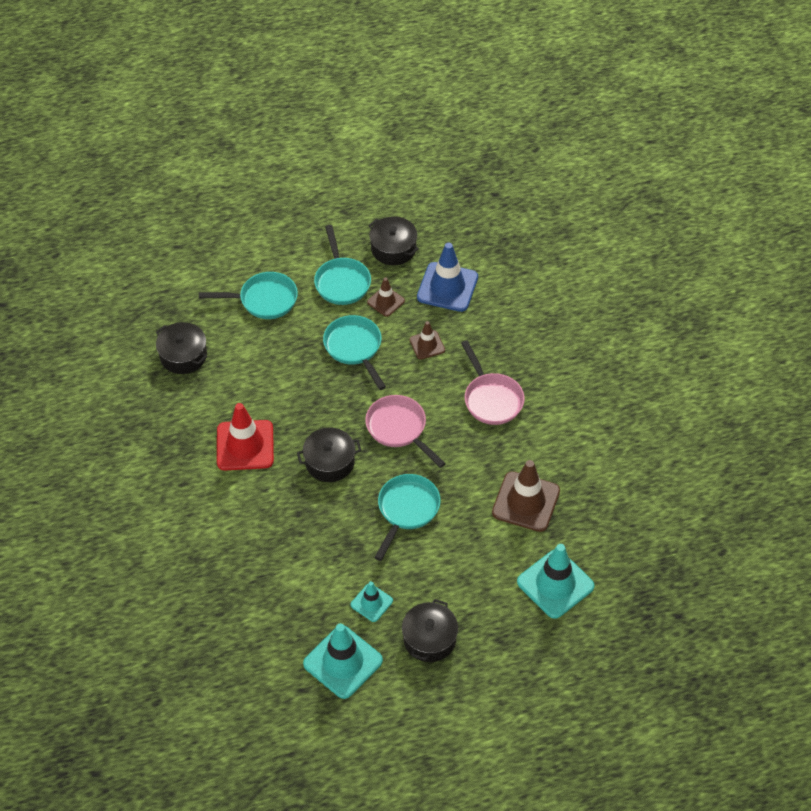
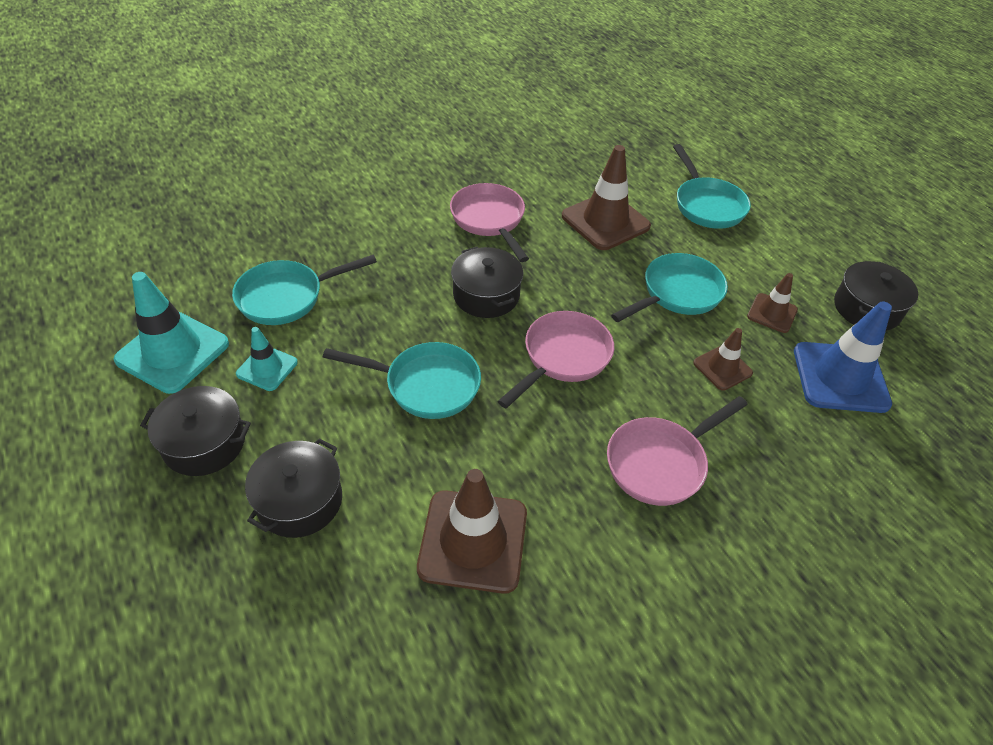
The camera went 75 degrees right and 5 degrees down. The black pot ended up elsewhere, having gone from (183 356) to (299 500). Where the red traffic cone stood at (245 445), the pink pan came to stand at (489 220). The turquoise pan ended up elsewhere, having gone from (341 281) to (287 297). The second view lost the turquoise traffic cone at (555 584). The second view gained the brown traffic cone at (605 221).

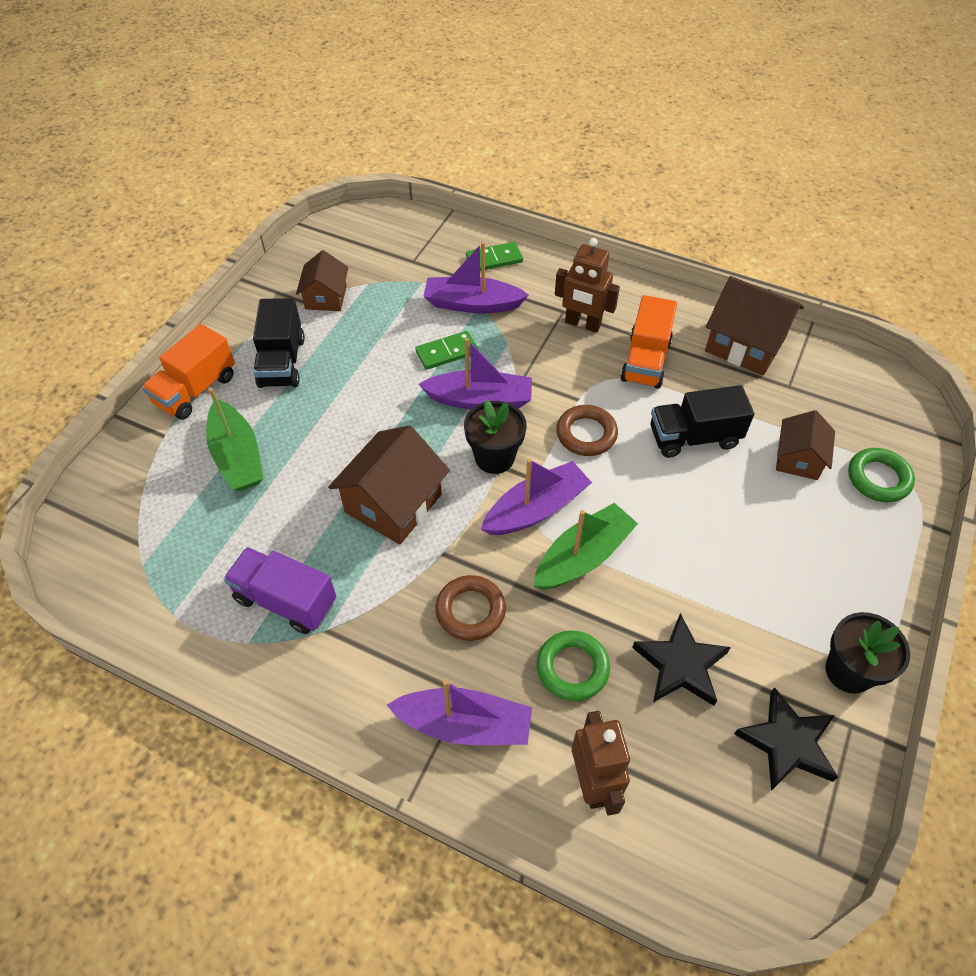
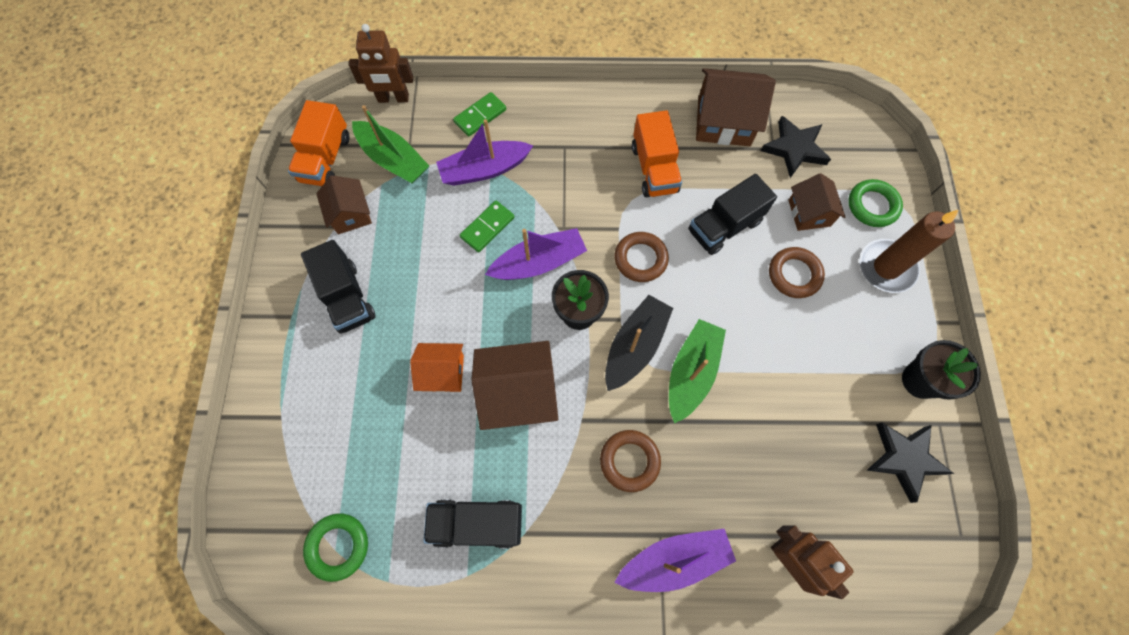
The camera went 25 degrees left and 15 degrees up. The orange truck ended up elsewhere, having gone from (196 390) to (325 159). The green boat ended up elsewhere, having gone from (237 456) to (393 159). What was the purple truck at (285 600) turned into the black truck at (477 523). The brown house at (393 503) ended up facing another way, 75 degrees clockwise from before. What was the purple boat at (536 509) turned into the black boat at (635 346). The green ring ended up elsewhere, having gone from (572 668) to (338 546). The brown robot ended up elsewhere, having gone from (582 324) to (393 98). The black star ended up elsewhere, having gone from (680 665) to (794 149). The second view gained the orange house at (443 373). The second view gained the brown ring at (794 274). The second view gained the brown candle at (886 267).

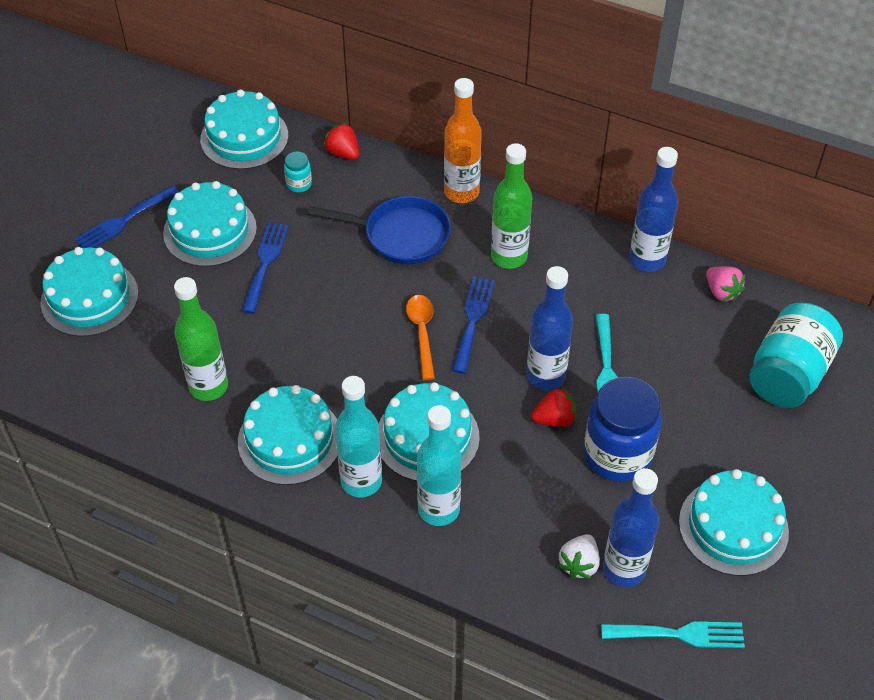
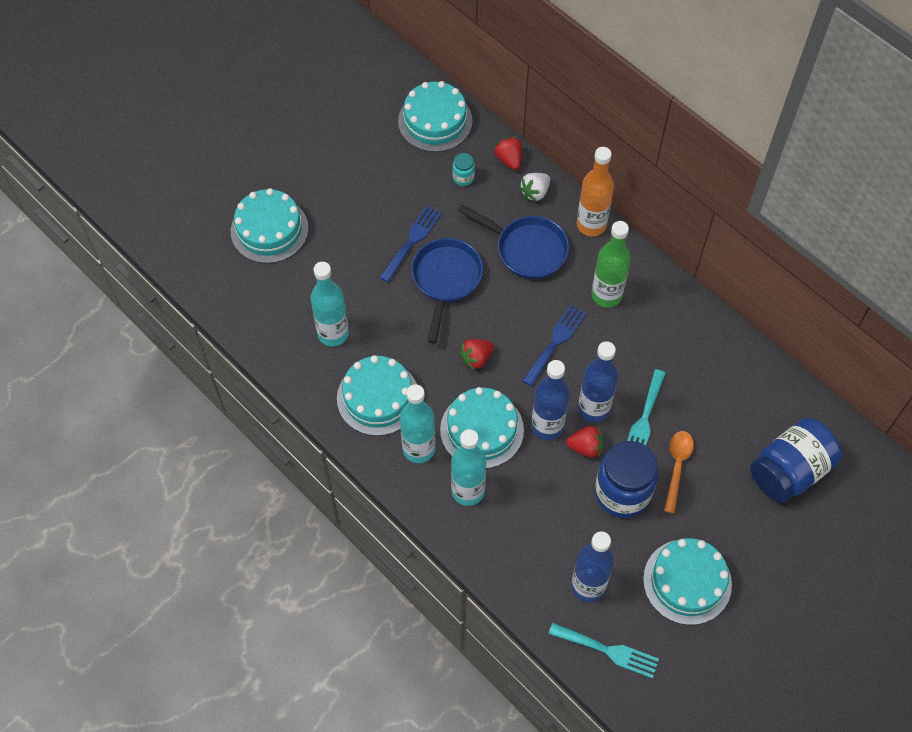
The camera went 20 degrees right and 10 degrees up. The second view lost the blue fork at (123 221). The second view lost the turquoise cake at (210 231). What was the green bottle at (208 386) turned into the turquoise bottle at (333 333). The orange spoon ended up elsewhere, having gone from (422 333) to (677 467). The white strawberry ended up elsewhere, having gone from (579 564) to (535 192). The blue bottle ended up elsewhere, having gone from (647 260) to (547 426). The second view lost the pink strawberry at (721 292). What was the turquoise jar at (788 374) turned into the blue jar at (789 471). The second view gained the blue pan at (446 280). The second view gained the red strawberry at (476 358).

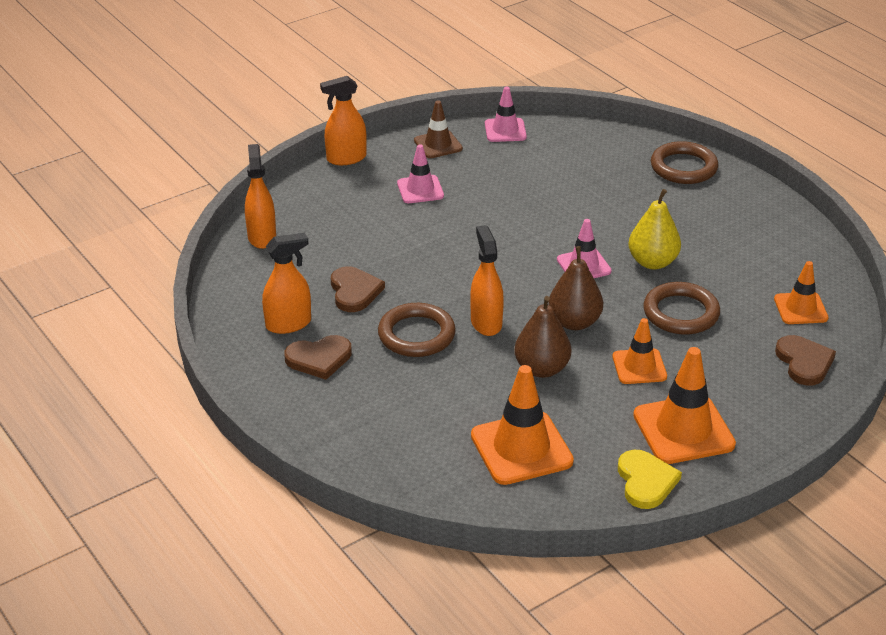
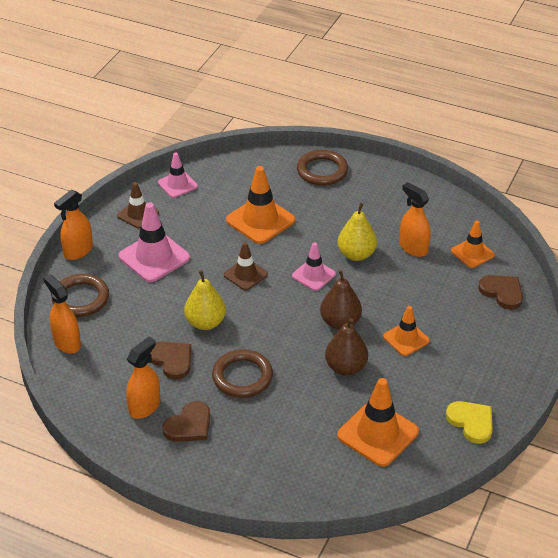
The camera went 30 degrees left and 5 degrees up. The size of the pink traffic cone at (420 190) changed by a factor of 1.65. The orange spray bottle ended up elsewhere, having gone from (486 323) to (413 248). The orange traffic cone ended up elsewhere, having gone from (683 430) to (260 220). The brown ring ended up elsewhere, having gone from (681 313) to (80 298). The second view gained the yellow pear at (205 322). The second view gained the brown traffic cone at (245 274).

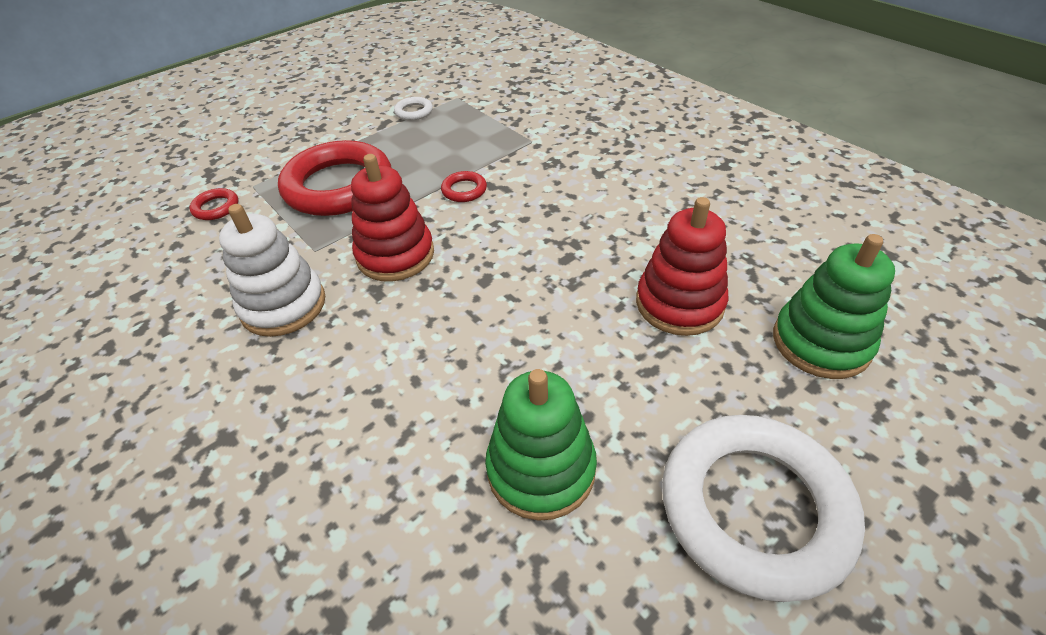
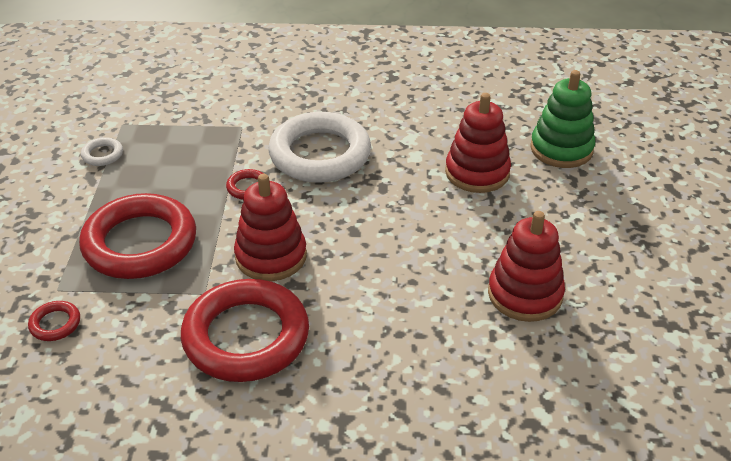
The camera went 50 degrees left and 5 degrees down. Where the white stacking toy stood at (283 305), the red ring came to stand at (246 336). What was the green stacking toy at (541 469) turned into the red stacking toy at (525 294). The white ring ended up elsewhere, having gone from (754 508) to (320 154).

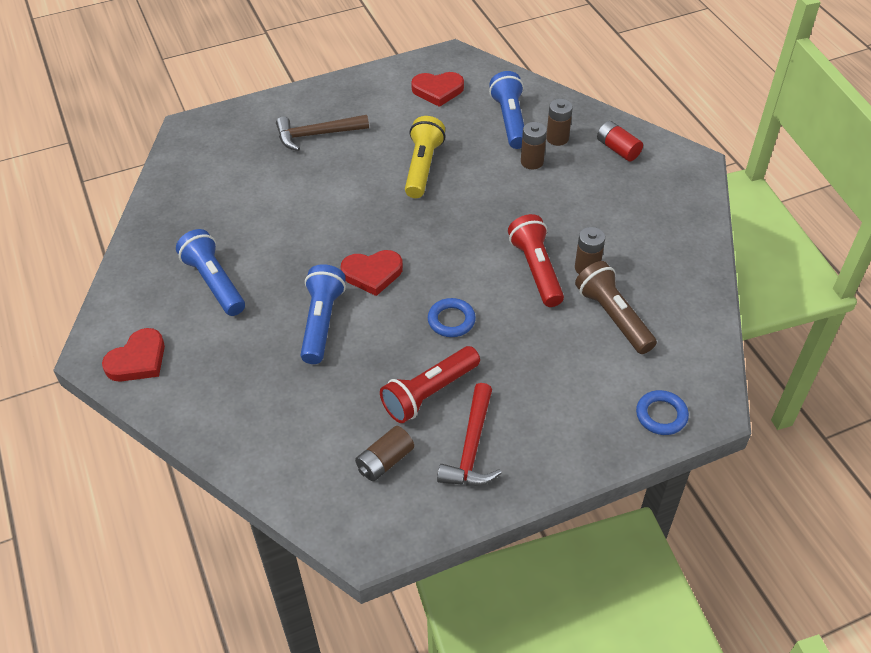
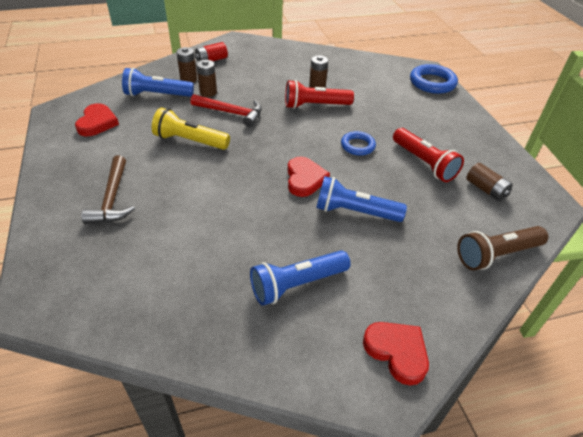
The camera went 85 degrees left and 5 degrees down. The red hammer ended up elsewhere, having gone from (471 447) to (231 113). The brown flashlight ended up elsewhere, having gone from (613 317) to (496 255). The size of the blue ring at (661 415) changed by a factor of 1.60.

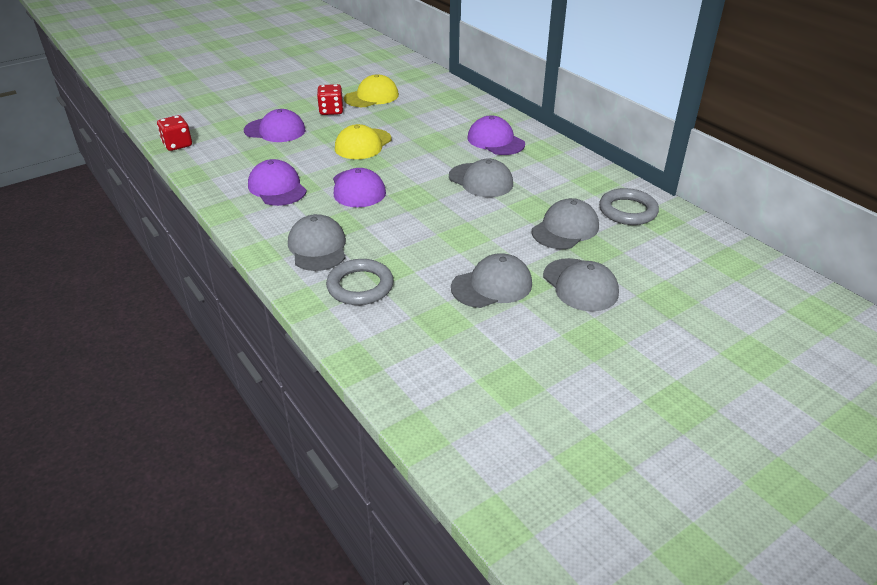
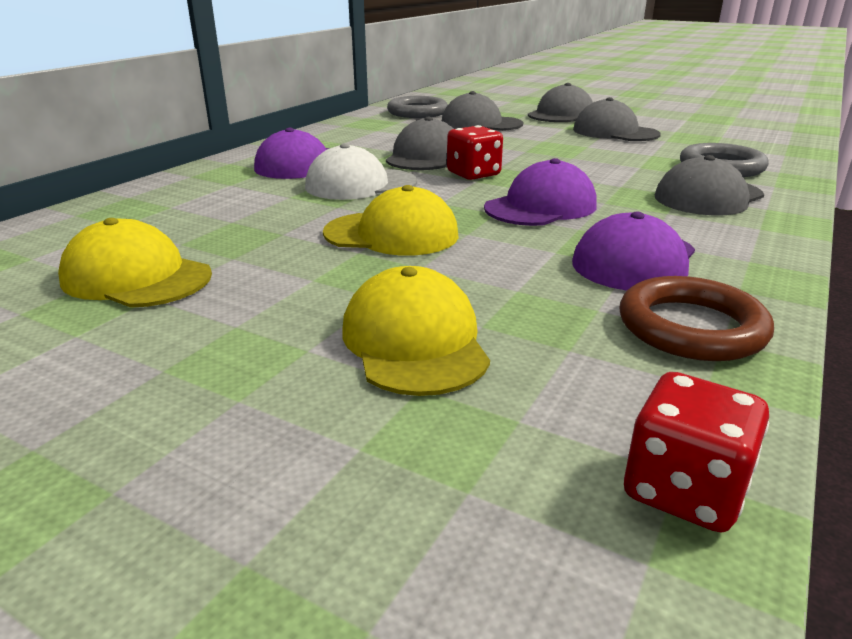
The camera went 115 degrees left and 10 degrees down. What was the purple cap at (275 130) turned into the yellow cap at (414 341). The red dice ended up elsewhere, having gone from (331 111) to (473 174). The second view gained the white cap at (360 185). The second view gained the brown ring at (691 327).

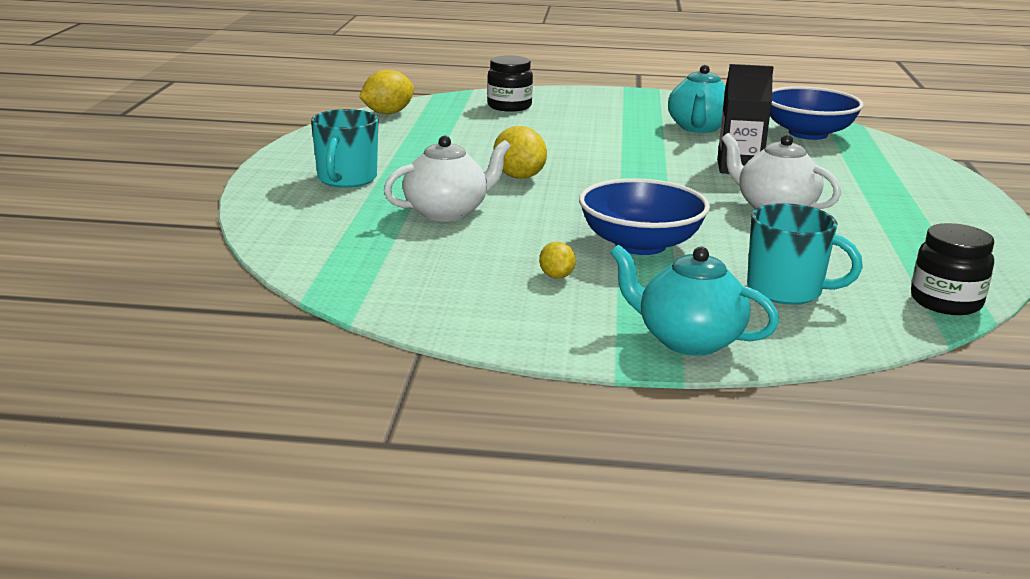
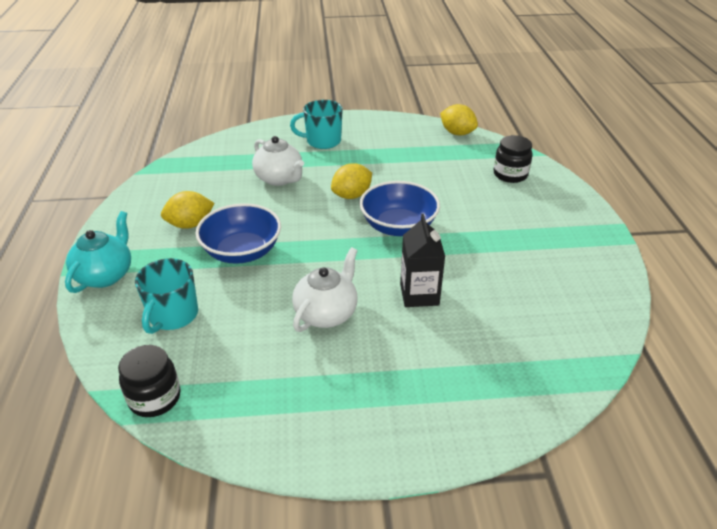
The camera went 80 degrees right and 15 degrees up. The size of the yellow lemon at (556 276) changed by a factor of 1.79. The second view lost the turquoise teapot at (698 128). The blue bowl ended up elsewhere, having gone from (808 133) to (398 226).

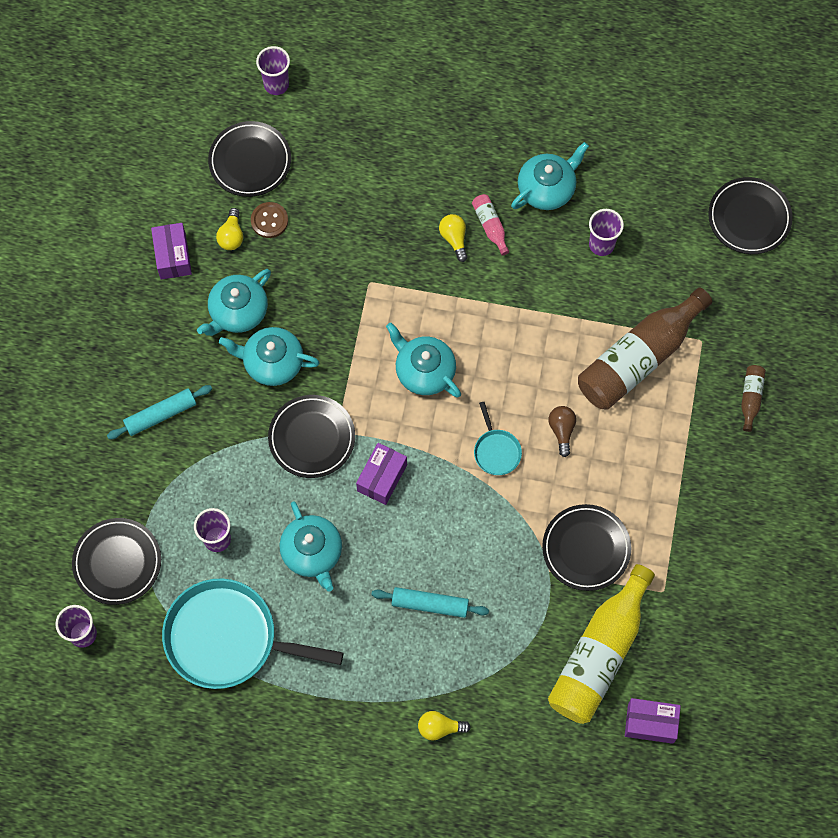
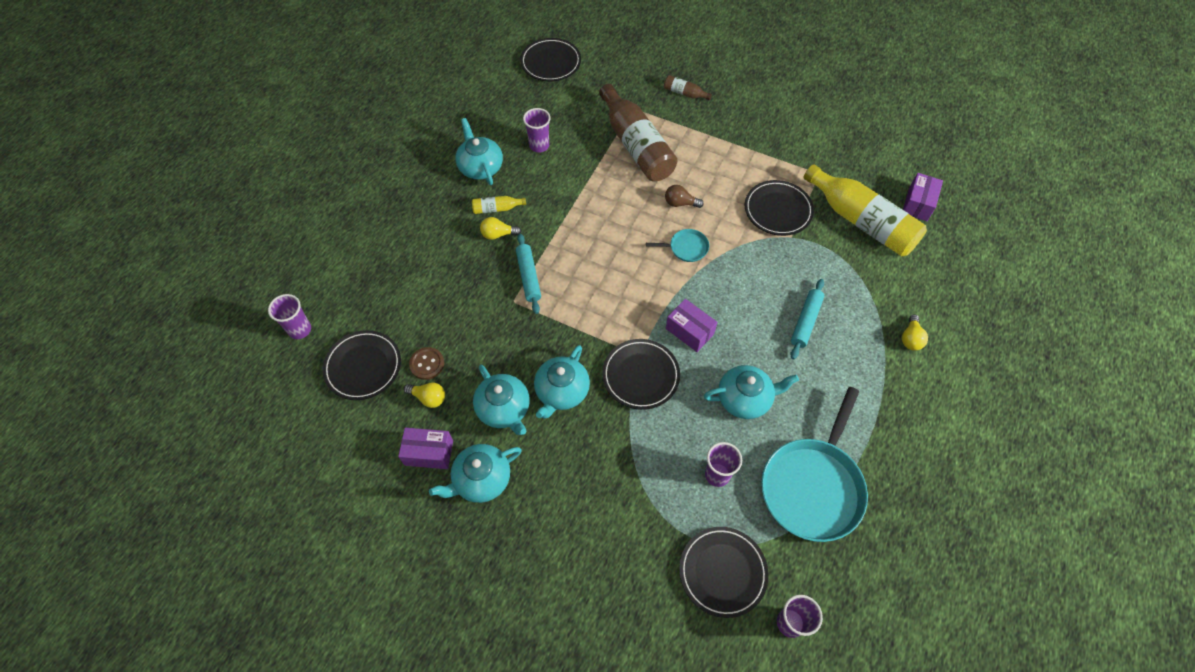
The camera went 75 degrees left and 10 degrees down. The turquoise rolling pin ended up elsewhere, having gone from (161 415) to (529 276). The turquoise teapot ended up elsewhere, having gone from (424 371) to (481 479). What was the pink bottle at (490 226) turned into the yellow bottle at (497 209).

